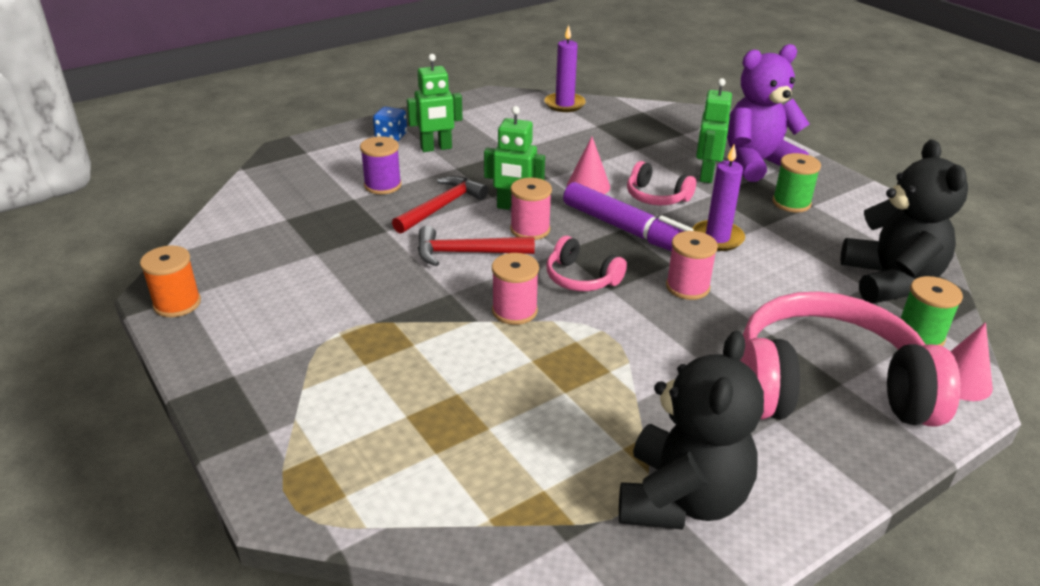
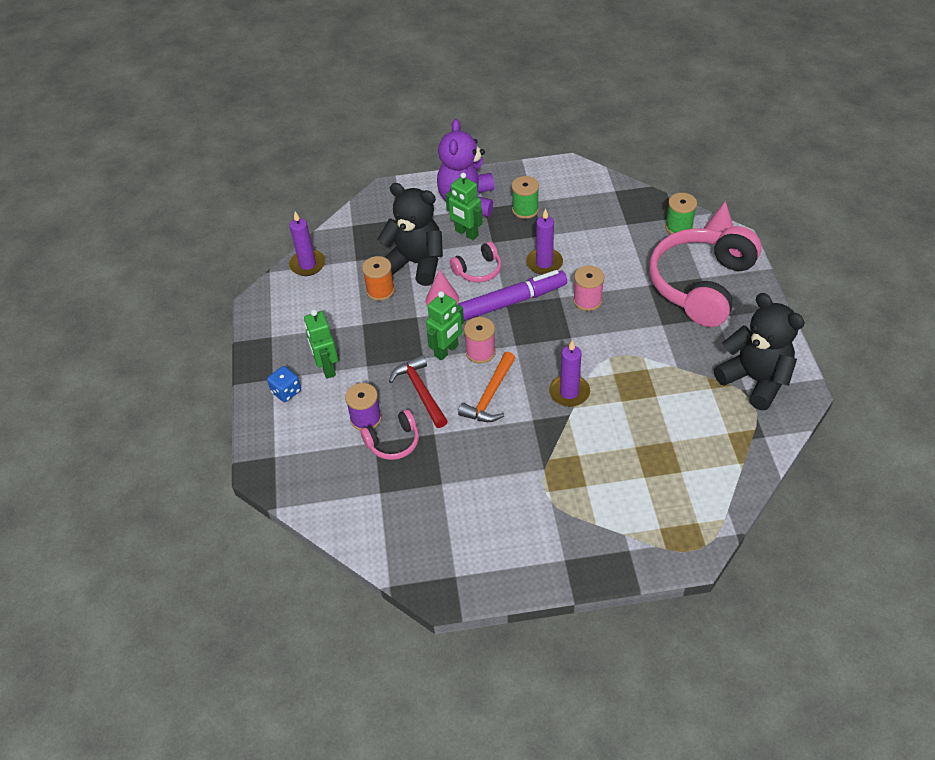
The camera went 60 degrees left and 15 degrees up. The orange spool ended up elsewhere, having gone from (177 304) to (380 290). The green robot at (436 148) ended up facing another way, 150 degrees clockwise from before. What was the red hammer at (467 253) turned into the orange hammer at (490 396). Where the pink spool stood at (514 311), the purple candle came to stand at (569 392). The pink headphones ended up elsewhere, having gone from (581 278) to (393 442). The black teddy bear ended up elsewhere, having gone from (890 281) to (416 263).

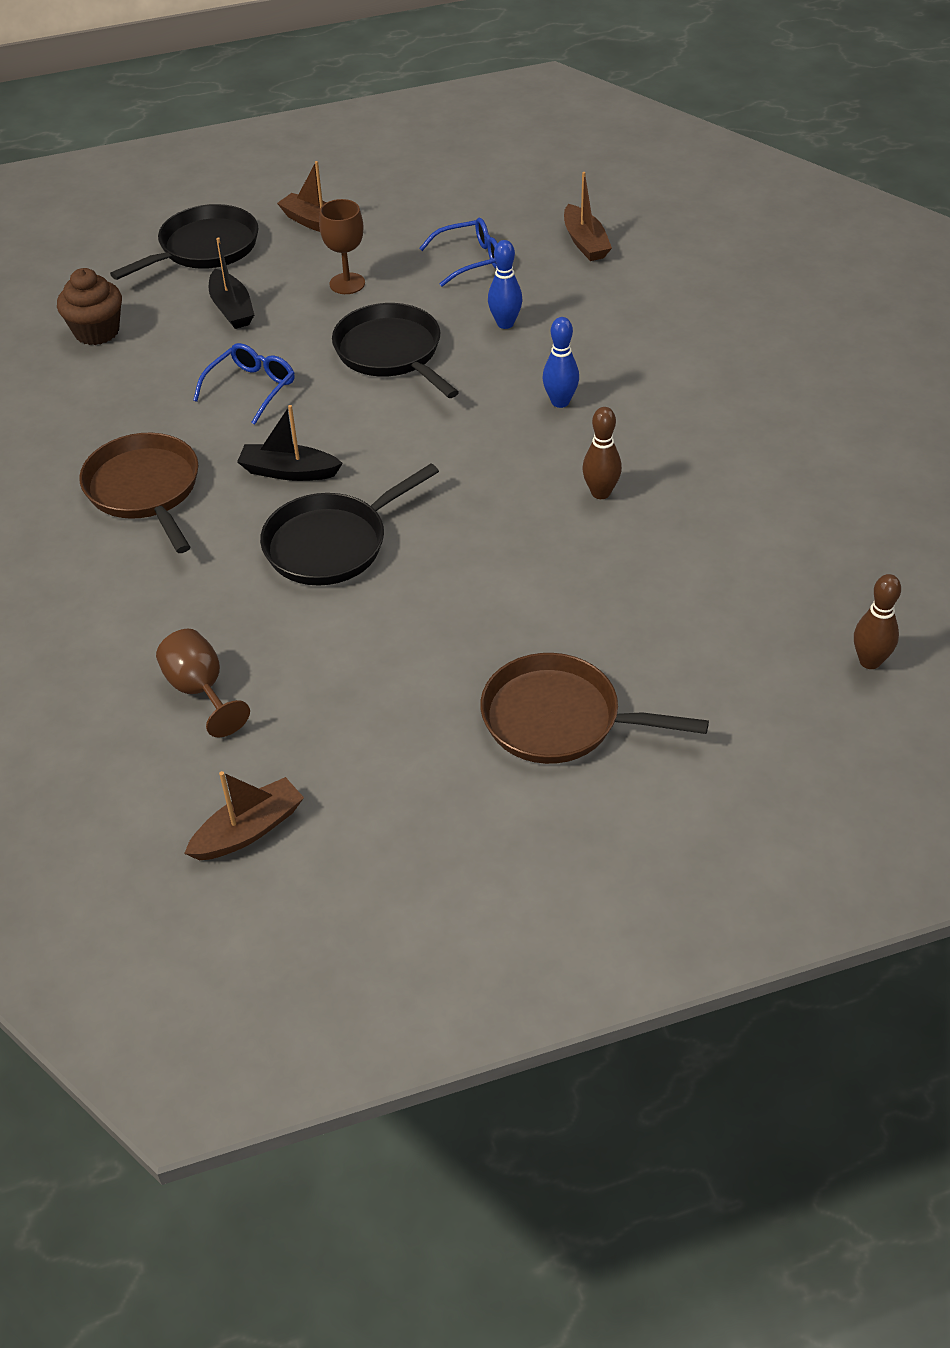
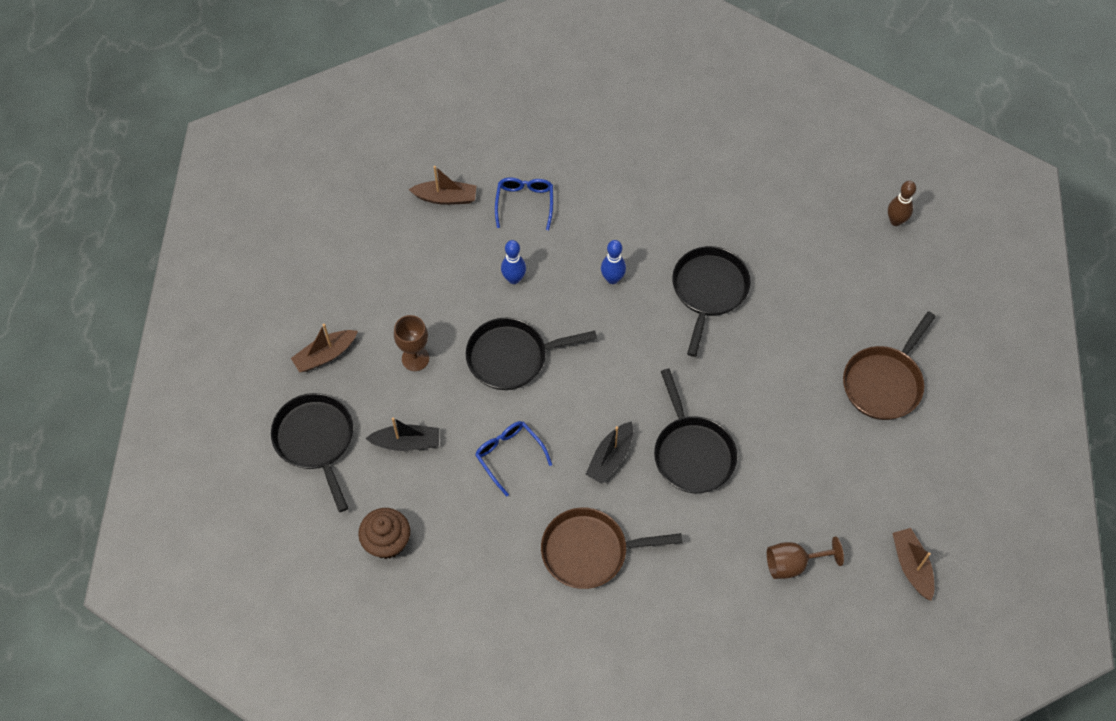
The camera went 70 degrees left and 15 degrees up. The blue glasses ended up elsewhere, having gone from (470 260) to (524 203). Where the brown bowling pin stood at (600 493), the black pan came to stand at (709 290).

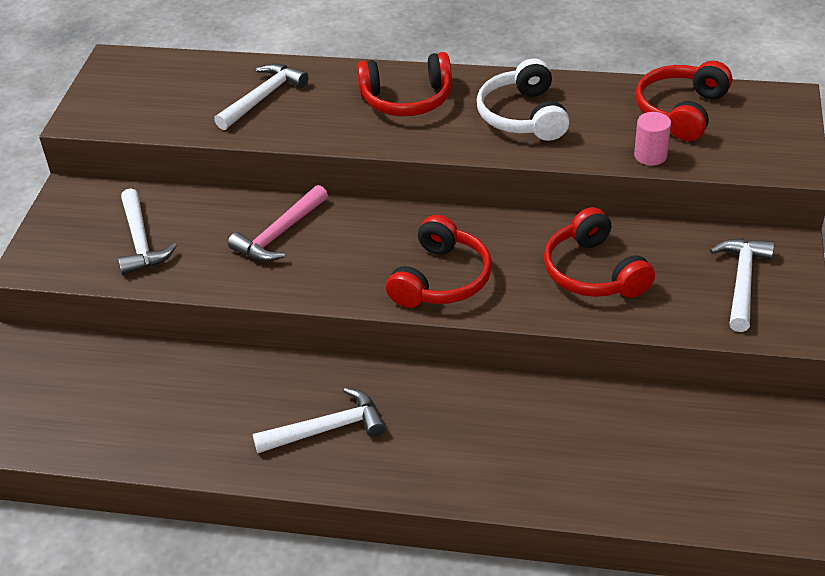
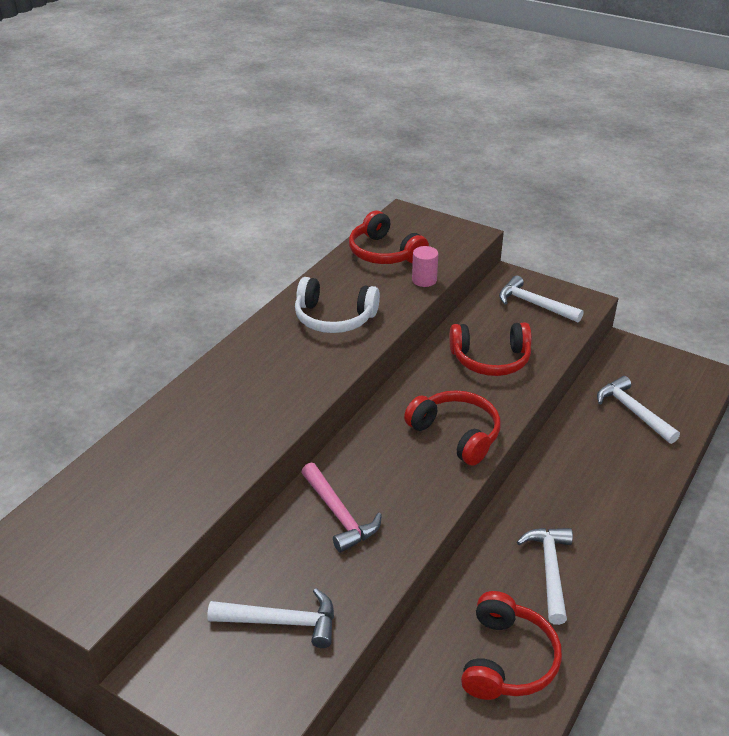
The camera went 70 degrees left and 5 degrees down. The white hammer ended up elsewhere, having gone from (263 98) to (633 411). The red headphones ended up elsewhere, having gone from (407 99) to (507 660).

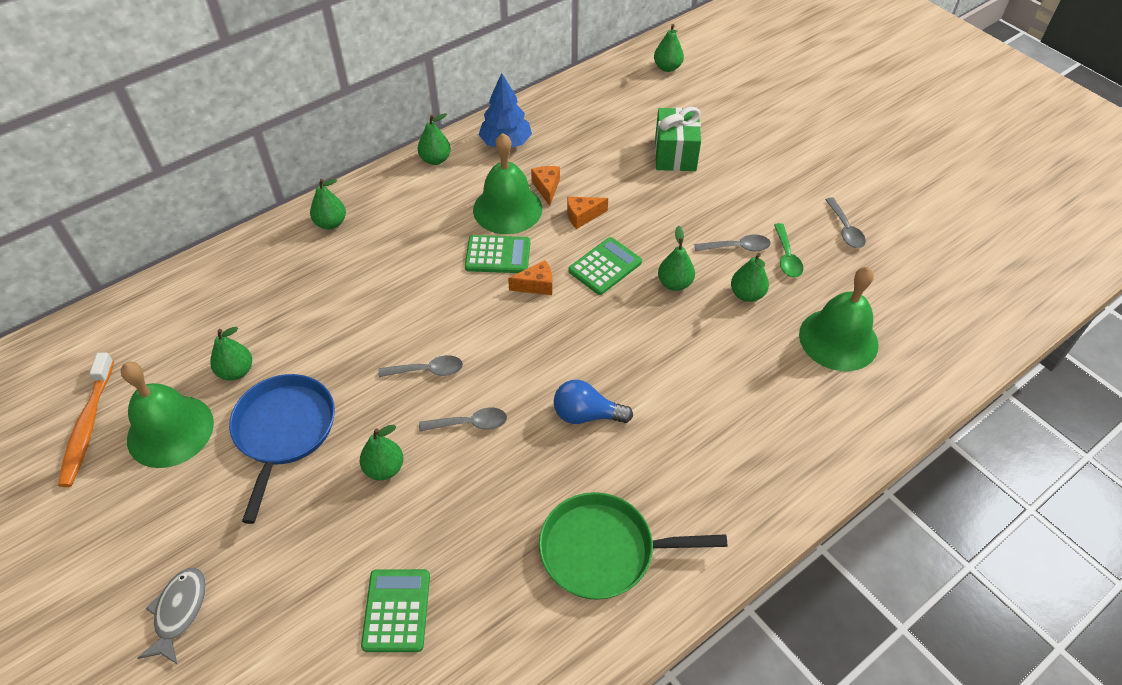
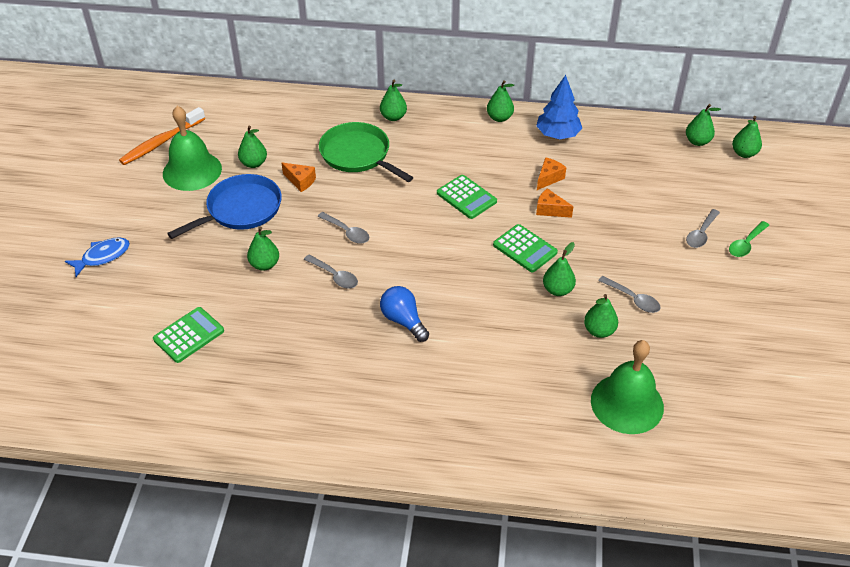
The camera went 45 degrees right and 5 degrees down. What was the grey fish at (179 612) turned into the blue fish at (102 257). The second view lost the green bell at (507 209). The orange cheese ended up elsewhere, having gone from (536 285) to (300 181). The green pan ended up elsewhere, having gone from (603 550) to (357 155). The green calculator at (605 266) ended up facing another way, 45 degrees clockwise from before. The second view lost the green gift at (675 154). The green spoon ended up elsewhere, having gone from (786 257) to (746 244). The grey spoon ended up elsewhere, having gone from (845 229) to (701 234). The second view gained the green pear at (697 141).

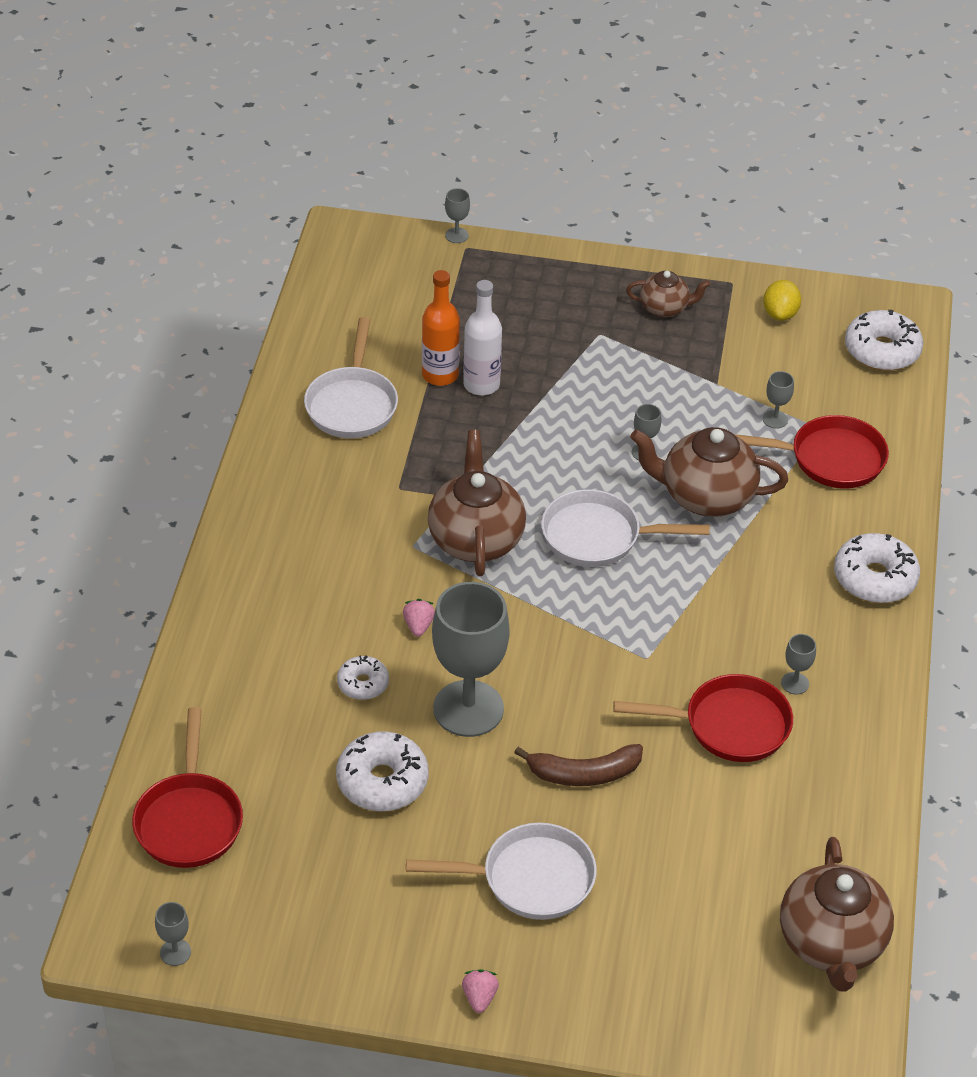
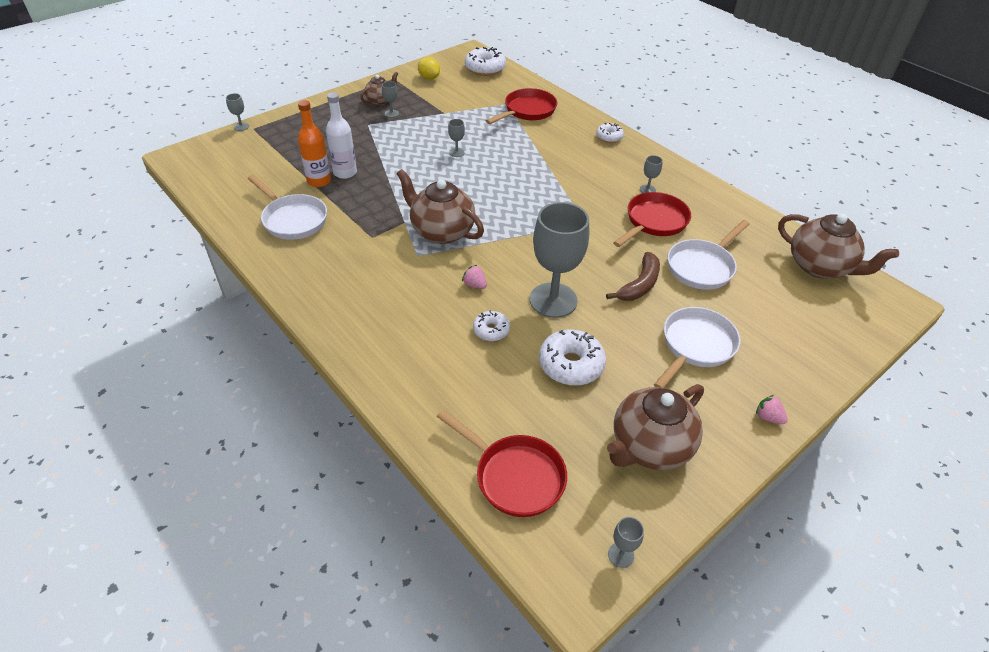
The camera went 50 degrees left and 0 degrees up. The white pan ended up elsewhere, having gone from (598 536) to (702 267). The brown teapot ended up elsewhere, having gone from (705 496) to (649 446). The grey goblet ended up elsewhere, having gone from (775 419) to (391 113). The size of the white donut at (874 578) changed by a factor of 0.58.

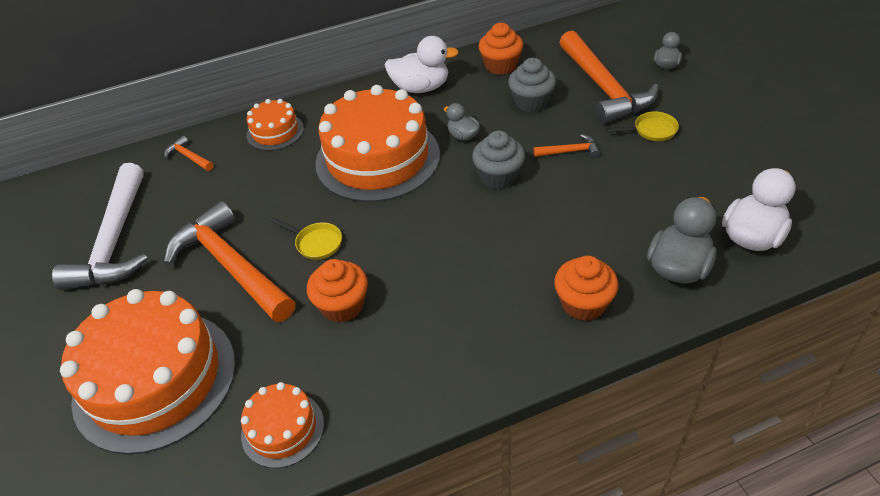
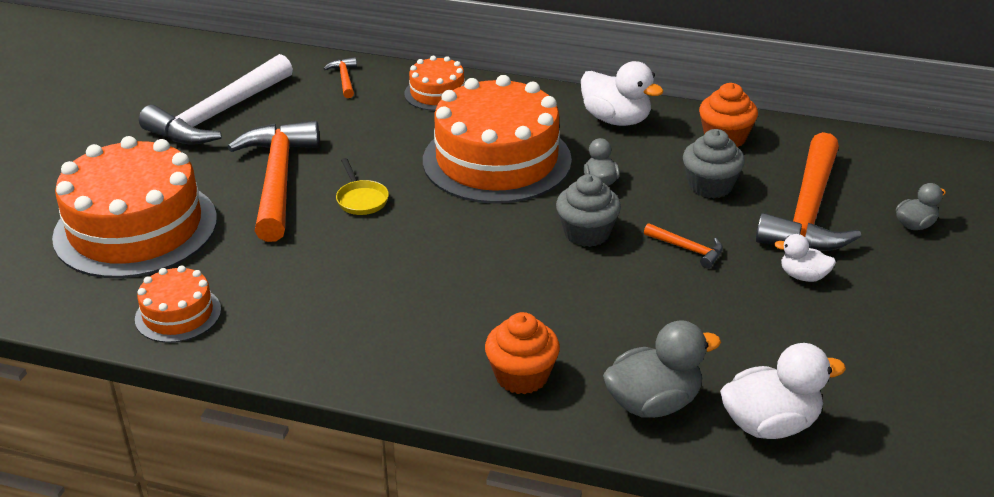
The camera went 35 degrees right and 10 degrees down. The second view lost the orange cupcake at (342 305). Where the yellow pan stood at (651 130), the white duck came to stand at (803 276).

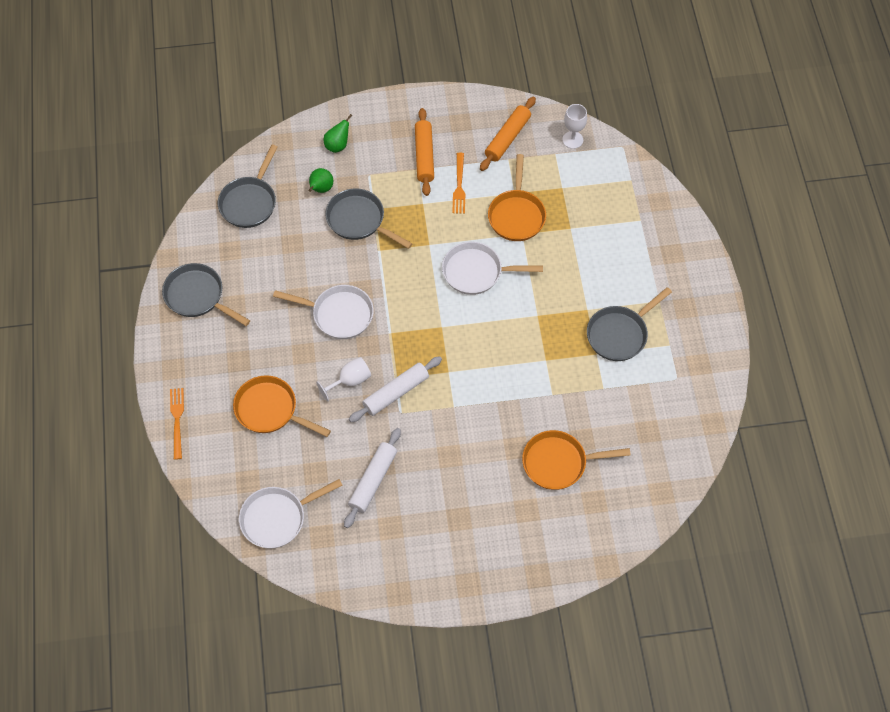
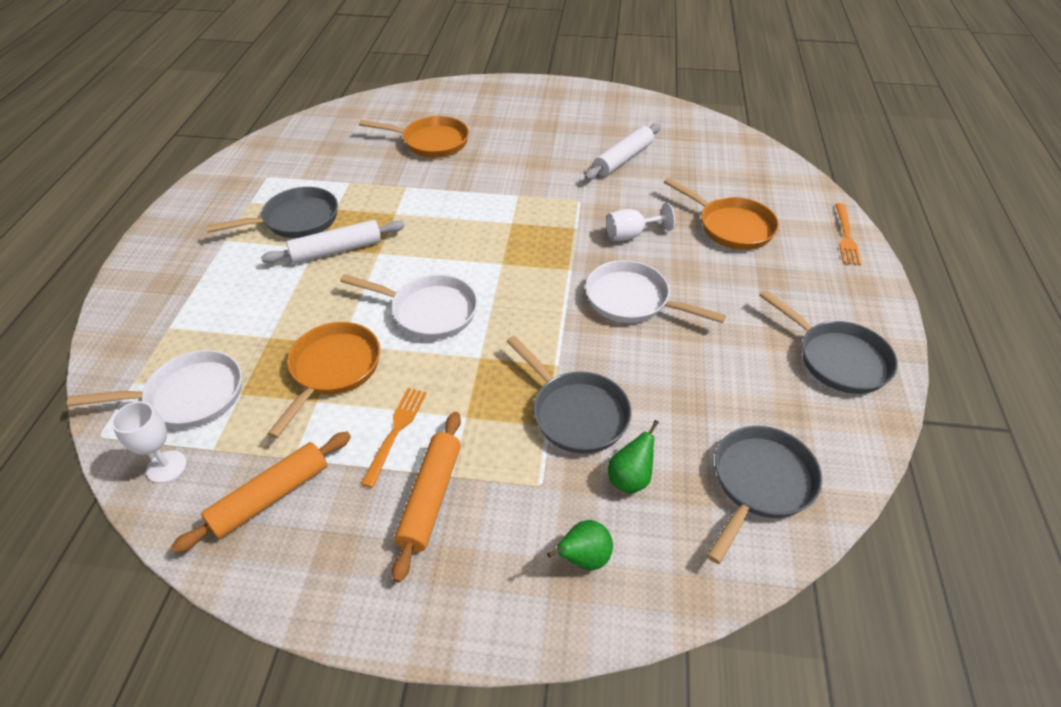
The camera went 165 degrees left and 15 degrees down. The white pan ended up elsewhere, having gone from (277 518) to (189 396). The white rolling pin ended up elsewhere, having gone from (396 393) to (336 250).

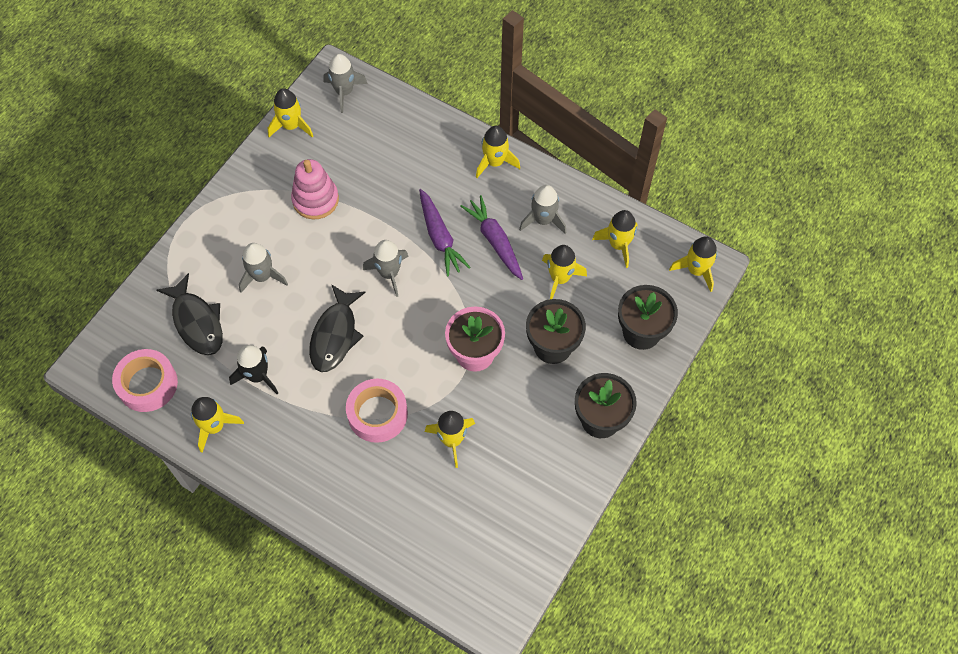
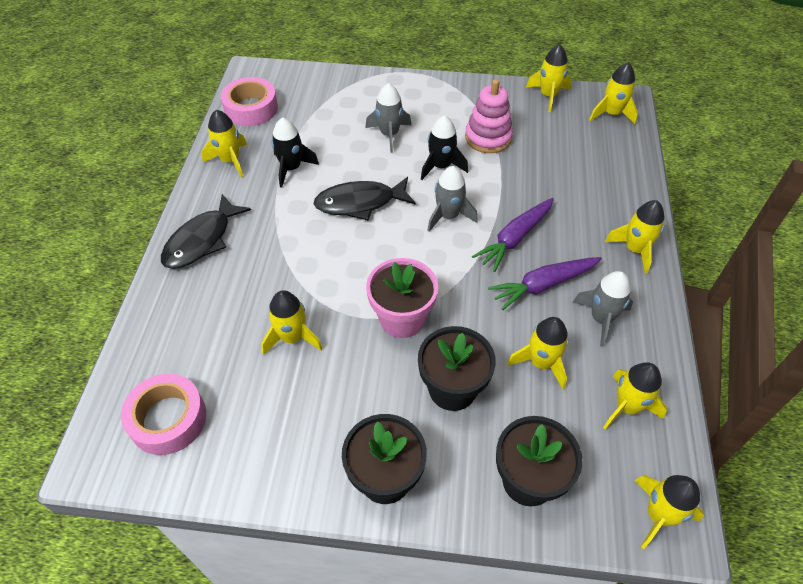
The camera went 65 degrees right and 10 degrees down. The black fish ended up elsewhere, having gone from (197 322) to (202 240). What was the grey rocket at (344 92) turned into the yellow rocket at (611 114). The pink tape ended up elsewhere, having gone from (377 414) to (168 419). The purple carrot at (495 241) ended up facing another way, 150 degrees counterclockwise from before. The second view gained the black rocket at (441 166).

